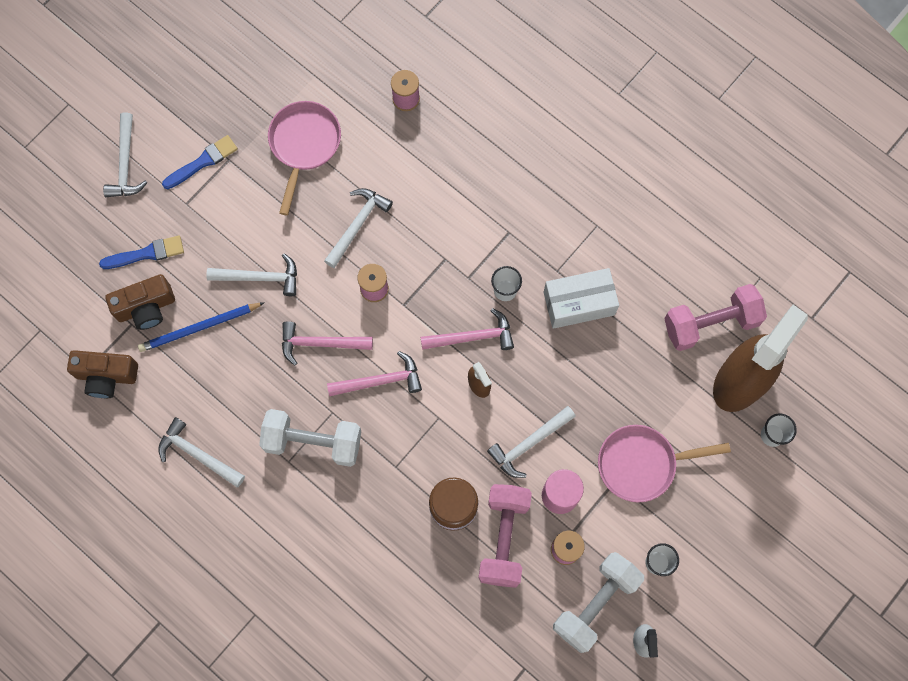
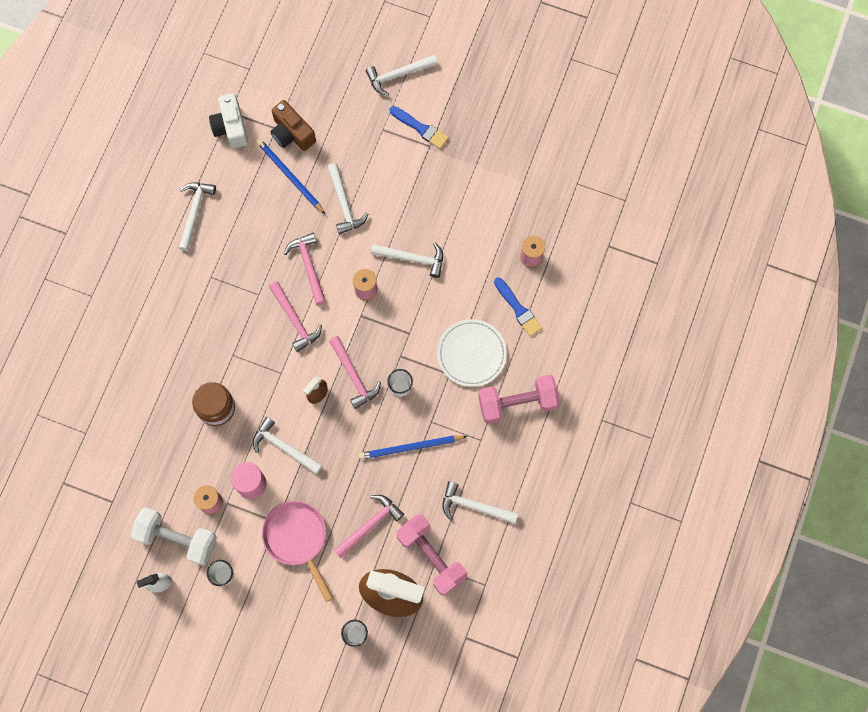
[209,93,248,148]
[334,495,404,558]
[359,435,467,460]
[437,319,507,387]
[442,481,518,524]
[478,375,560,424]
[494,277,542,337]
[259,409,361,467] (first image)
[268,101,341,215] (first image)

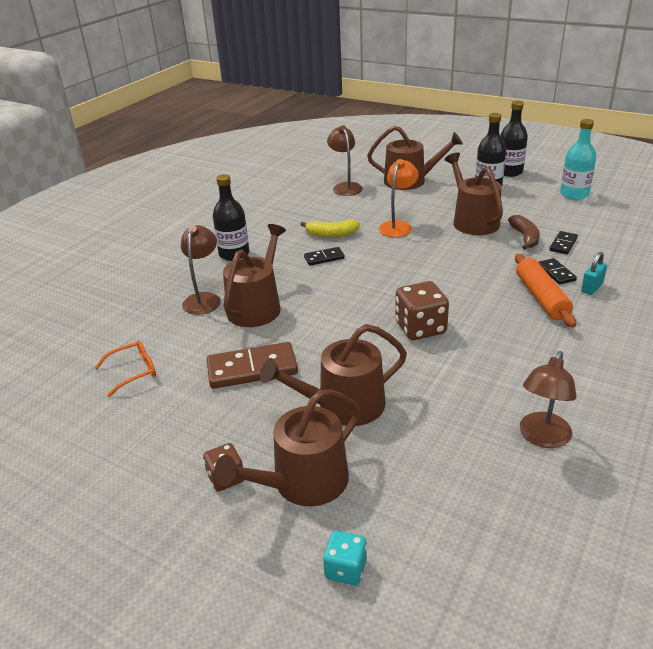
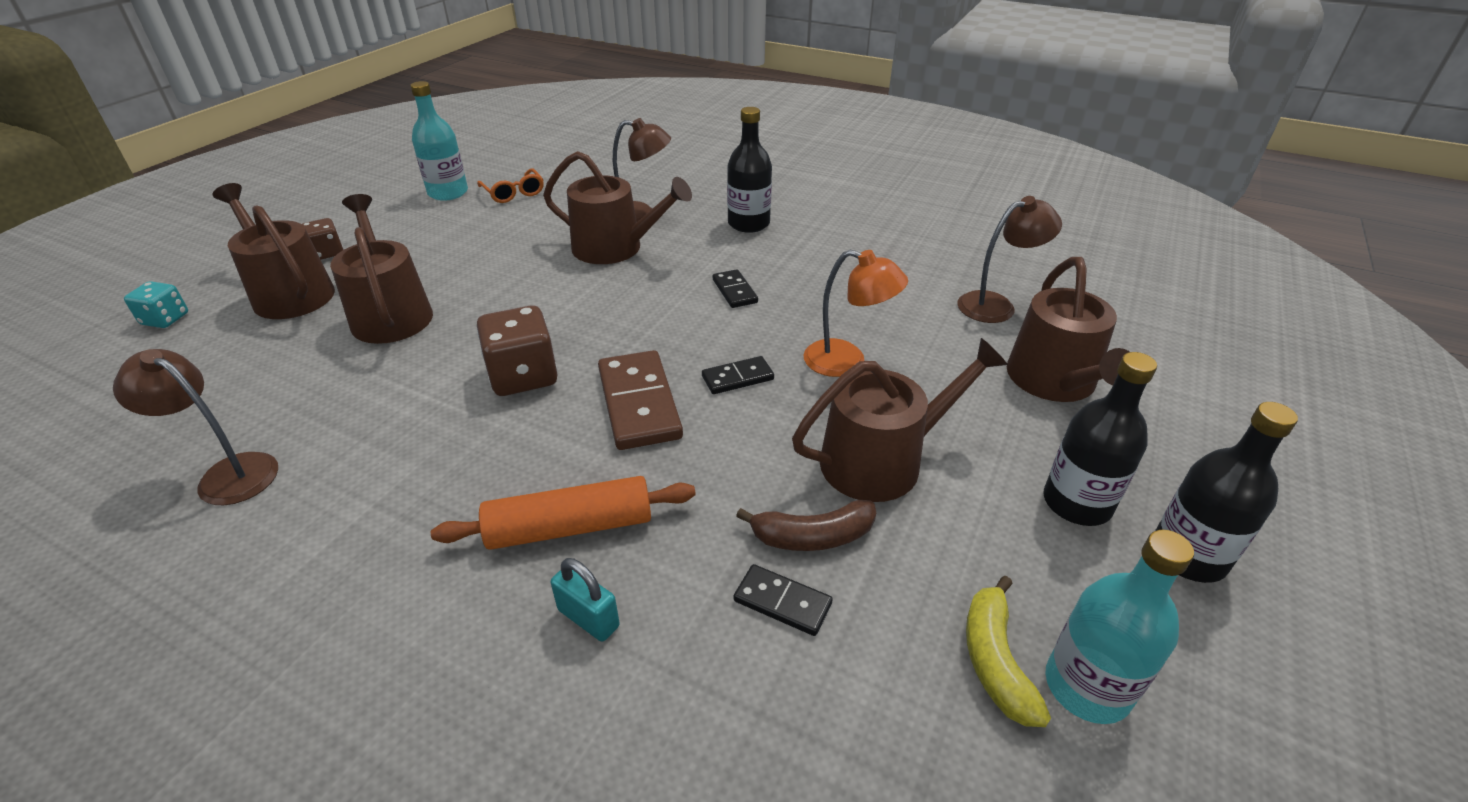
[410,81,468,201]
[598,350,683,450]
[702,356,774,394]
[966,576,1051,727]

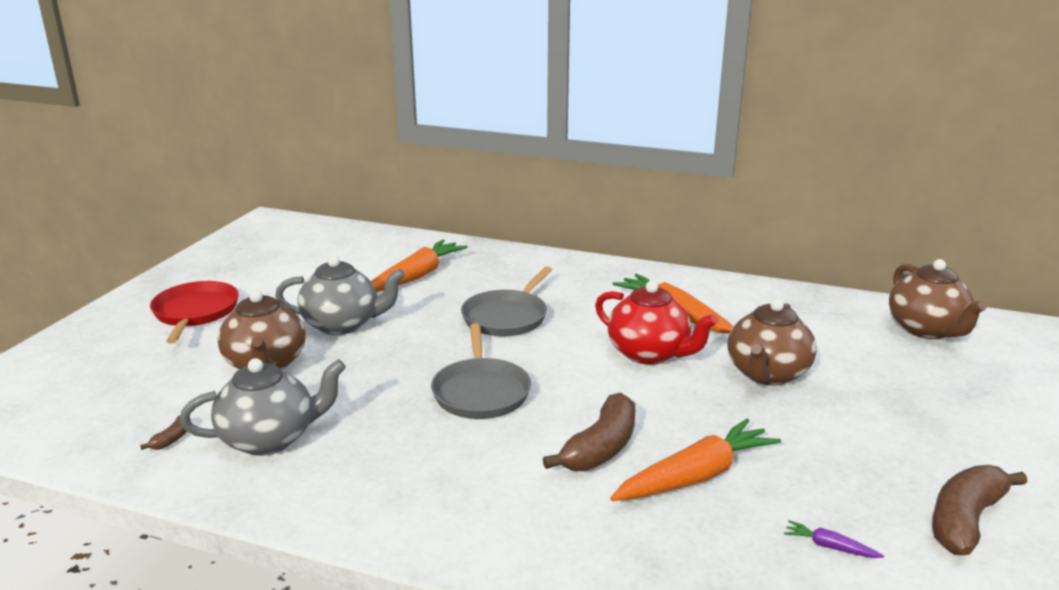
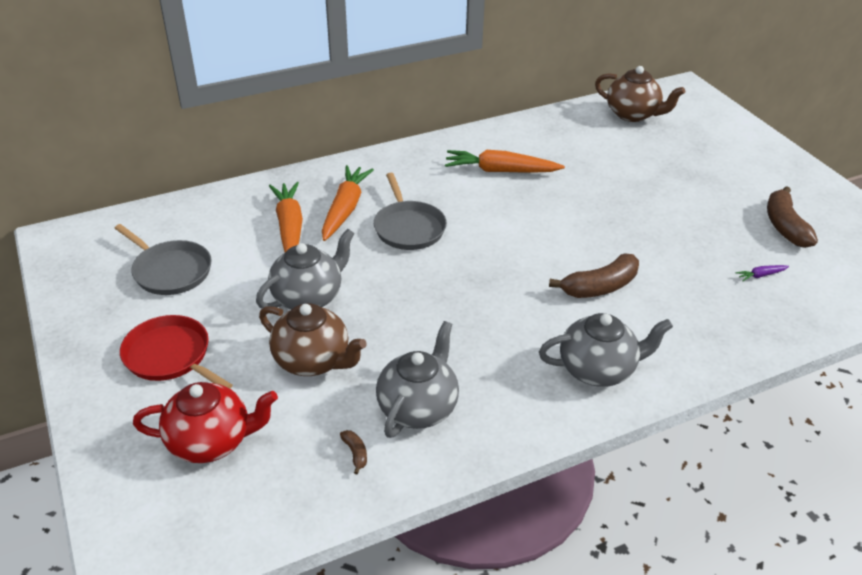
[114,224,212,295]
[133,382,278,463]
[322,165,374,241]
[539,313,673,387]
[549,253,639,298]
[727,299,817,385] (first image)

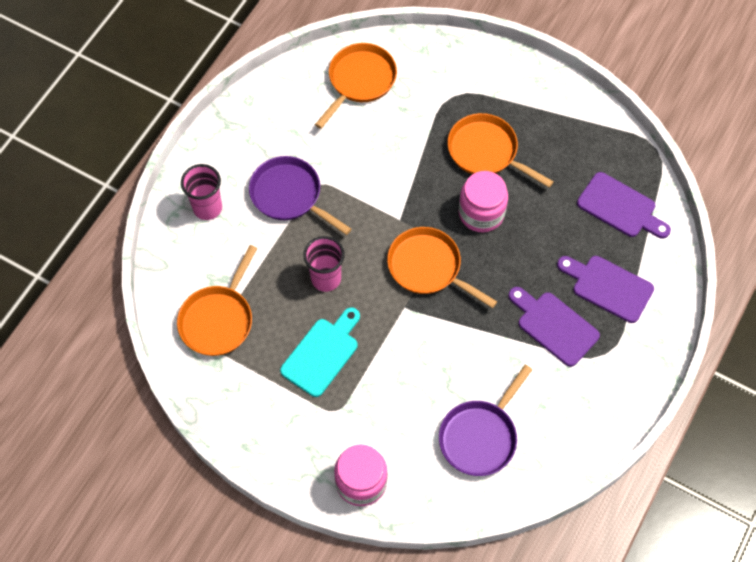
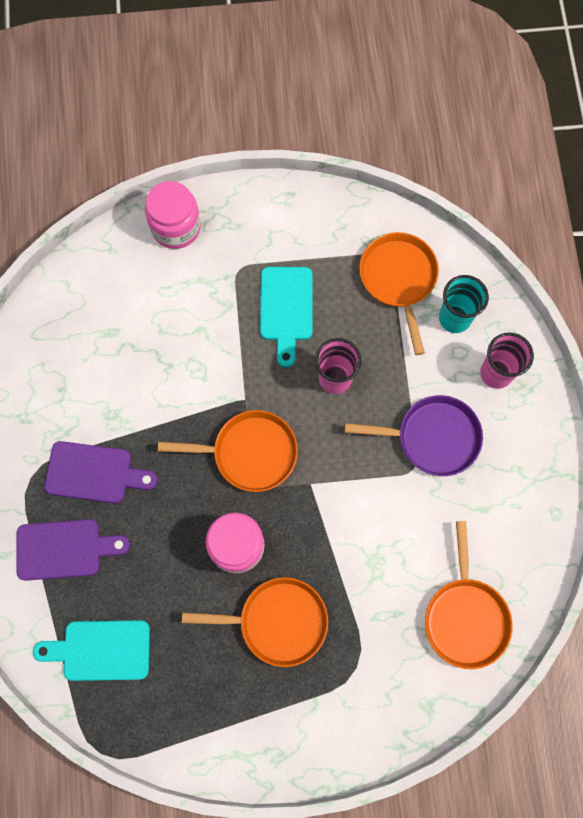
[33,620,150,681]
[439,275,489,333]
[439,365,532,476] (first image)

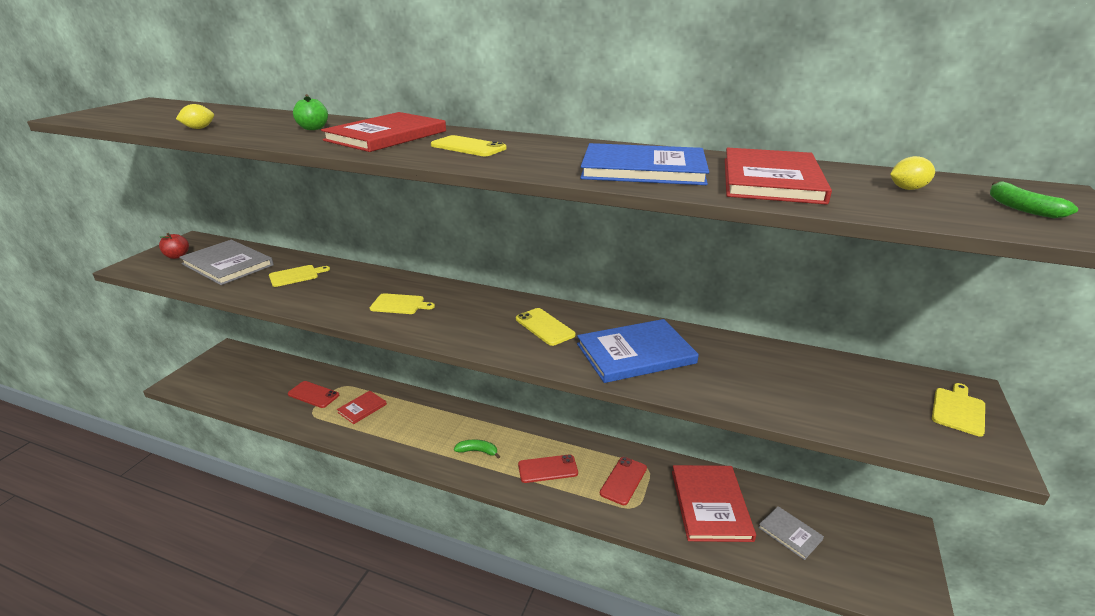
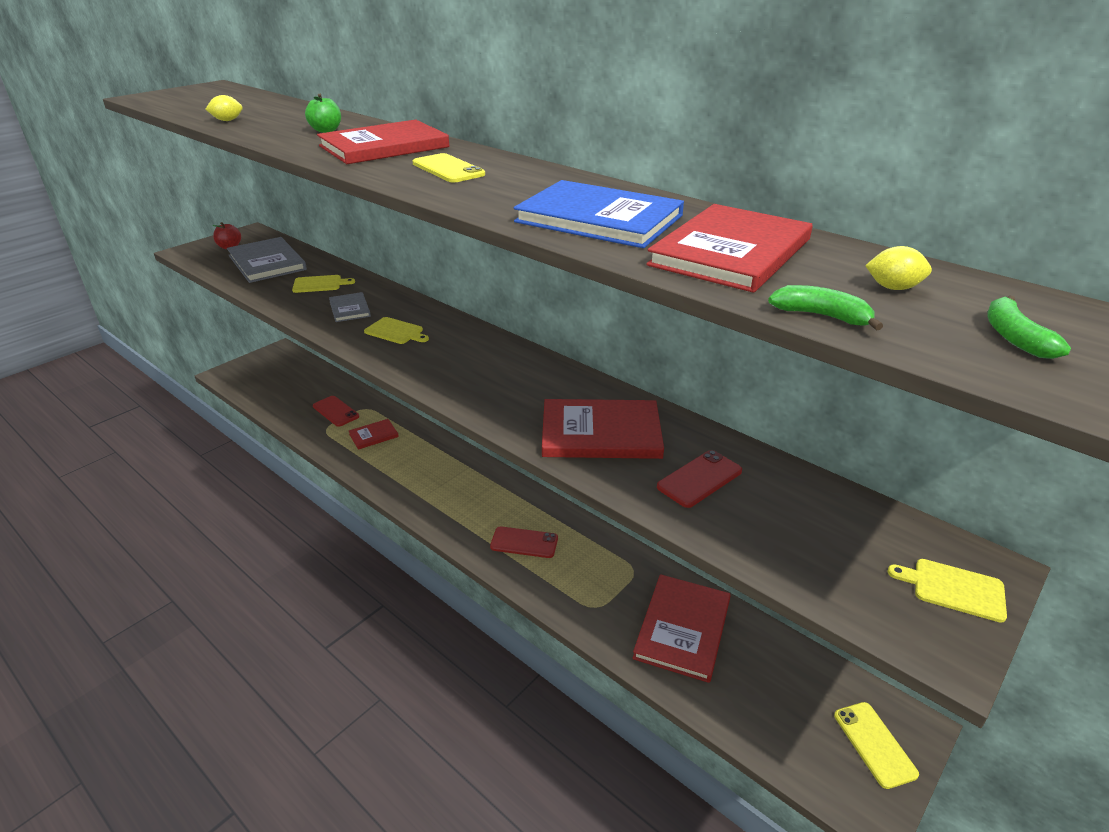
[329,292,371,322]
[542,399,664,459]
[657,450,742,508]
[768,285,883,331]
[834,702,919,789]
[887,559,1007,623]

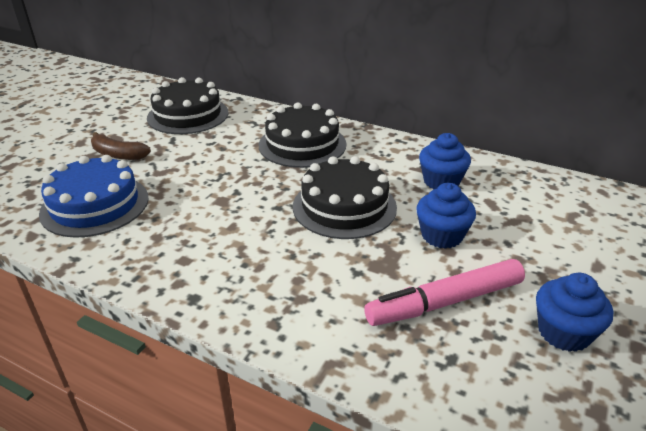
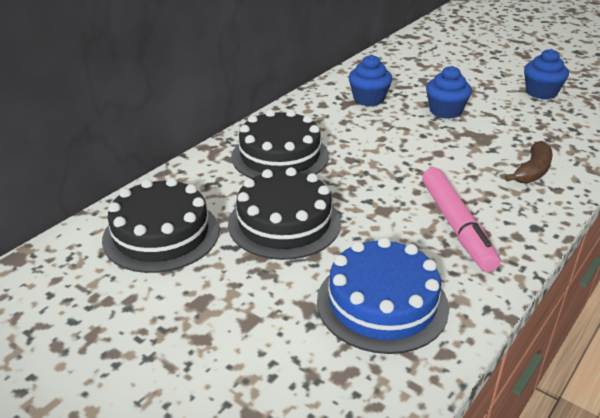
[228,167,341,260]
[422,168,500,272]
[505,141,553,183]

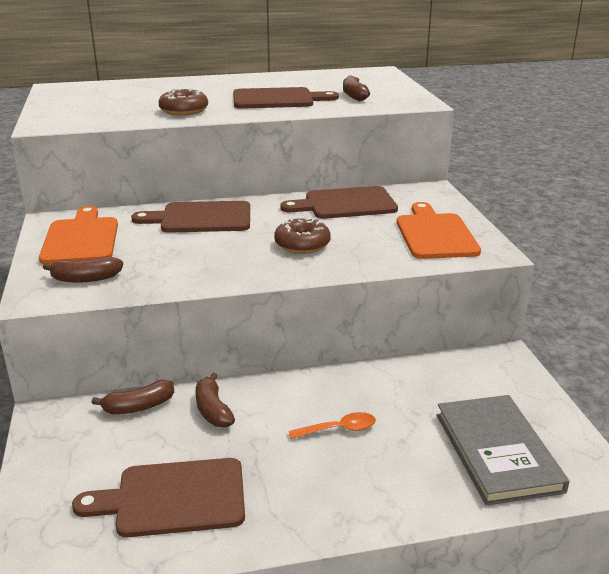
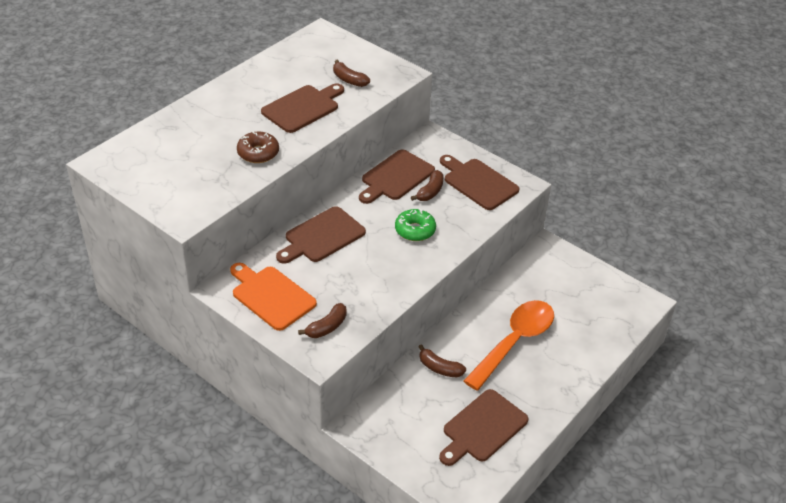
[395,208,436,241]
[411,170,444,201]
[440,155,519,210]
[464,300,554,391]
[437,395,569,506] (first image)

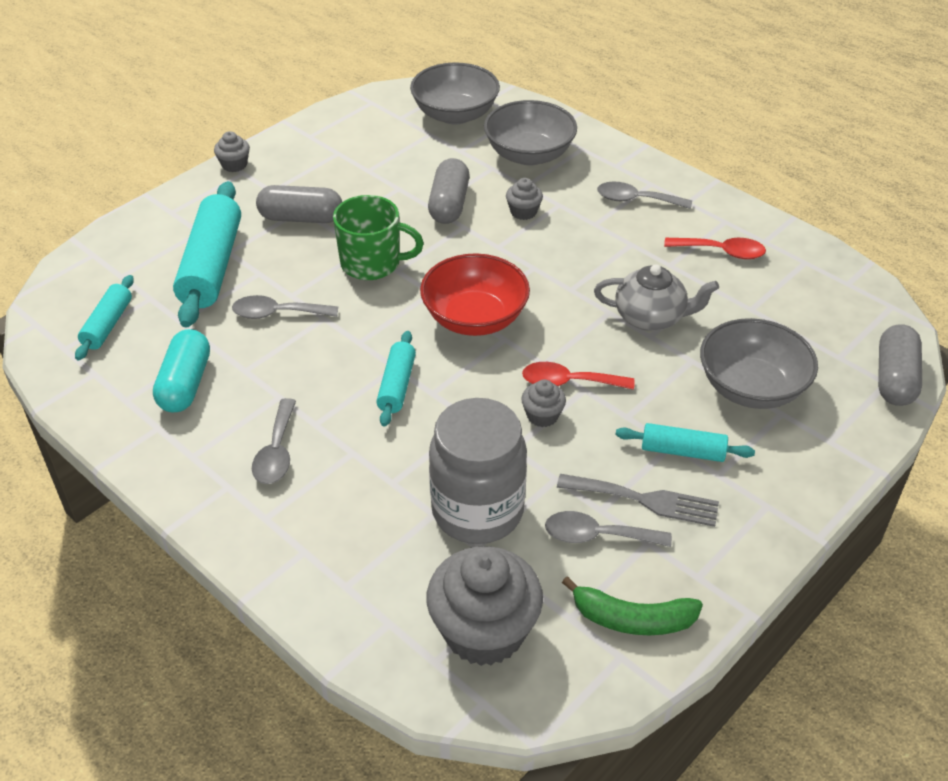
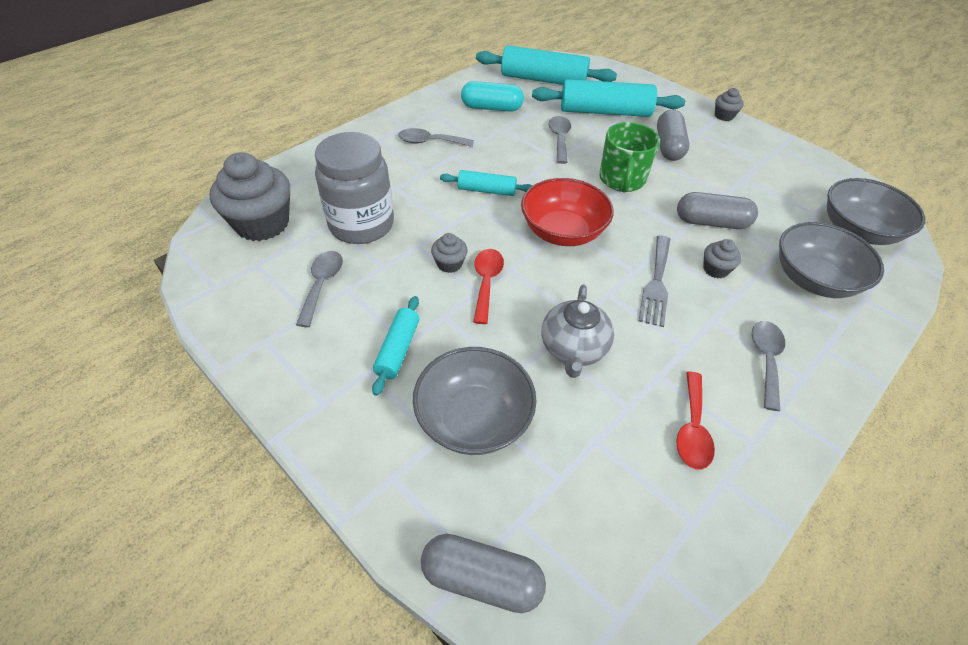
[476,45,617,85]
[639,235,670,327]
[562,576,703,635] (first image)

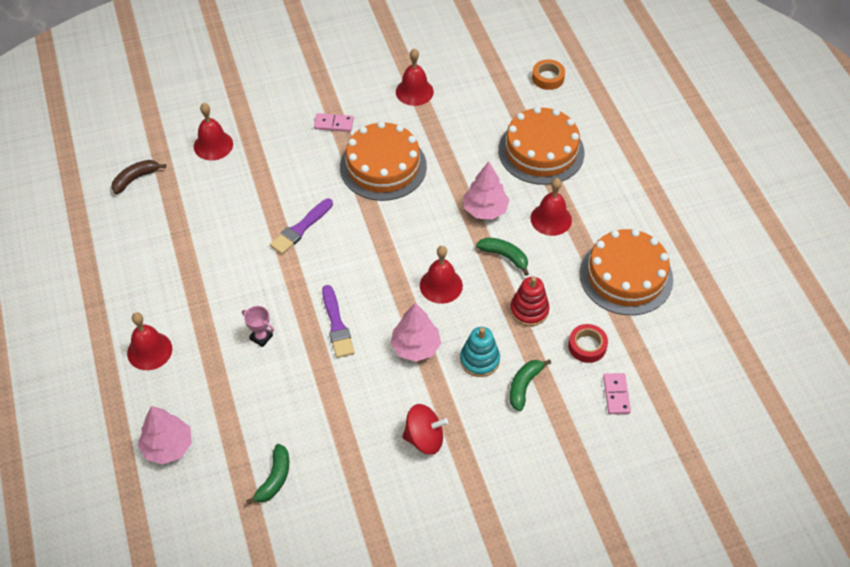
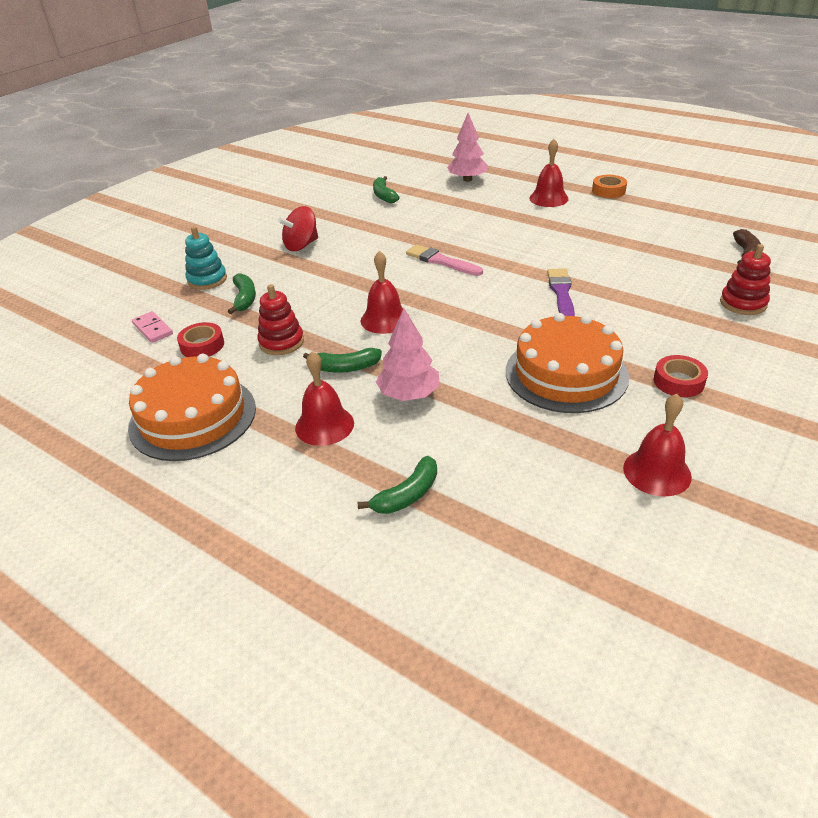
[185,226,227,290]
[358,456,437,514]
[406,245,483,276]
[592,175,627,198]
[654,355,708,397]
[720,244,771,315]
[242,306,274,347] (first image)
[390,303,441,362] (first image)

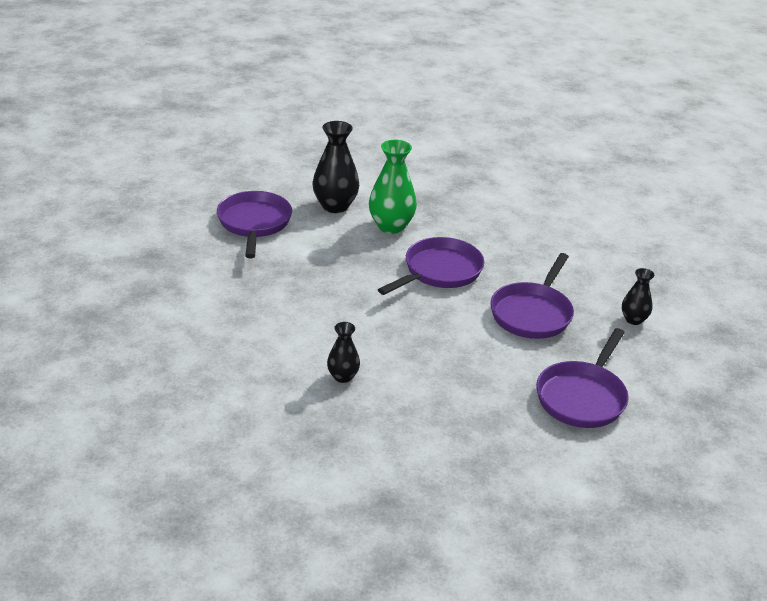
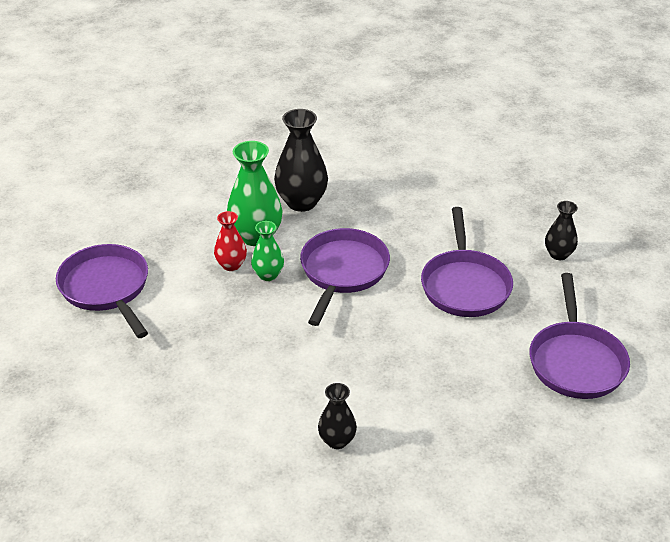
[214,211,247,271]
[251,221,284,281]
[274,109,328,212]

